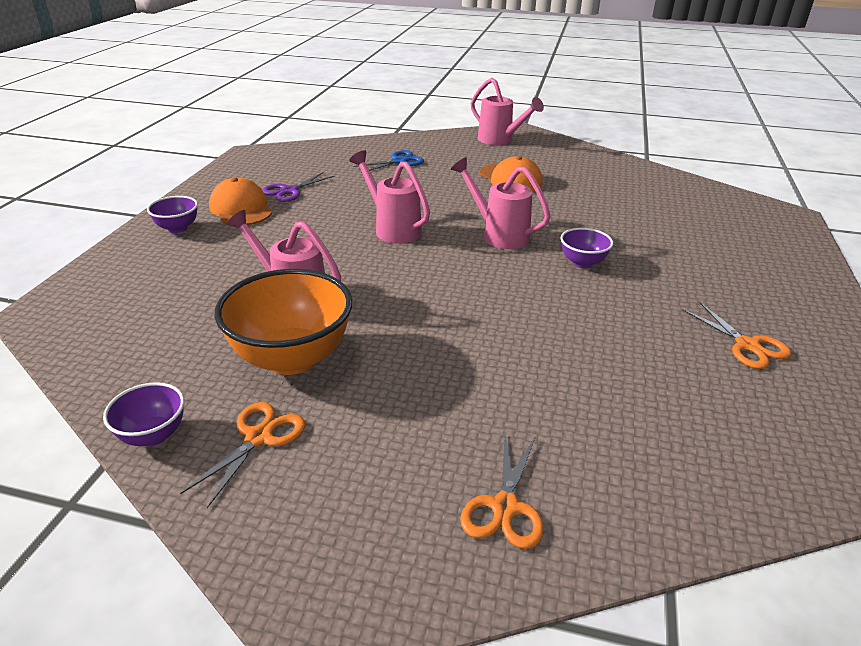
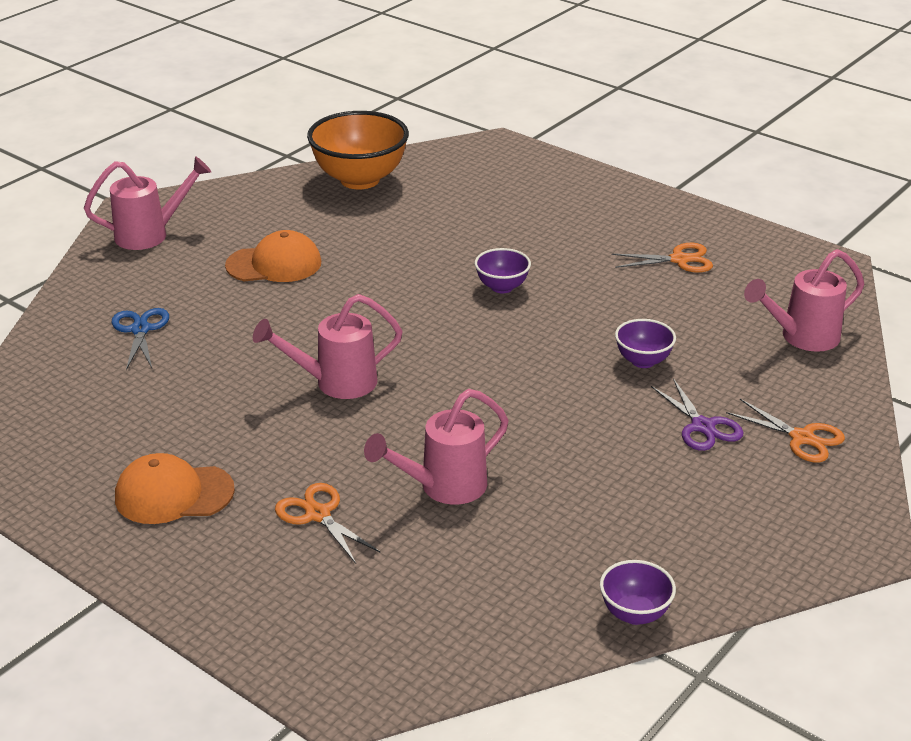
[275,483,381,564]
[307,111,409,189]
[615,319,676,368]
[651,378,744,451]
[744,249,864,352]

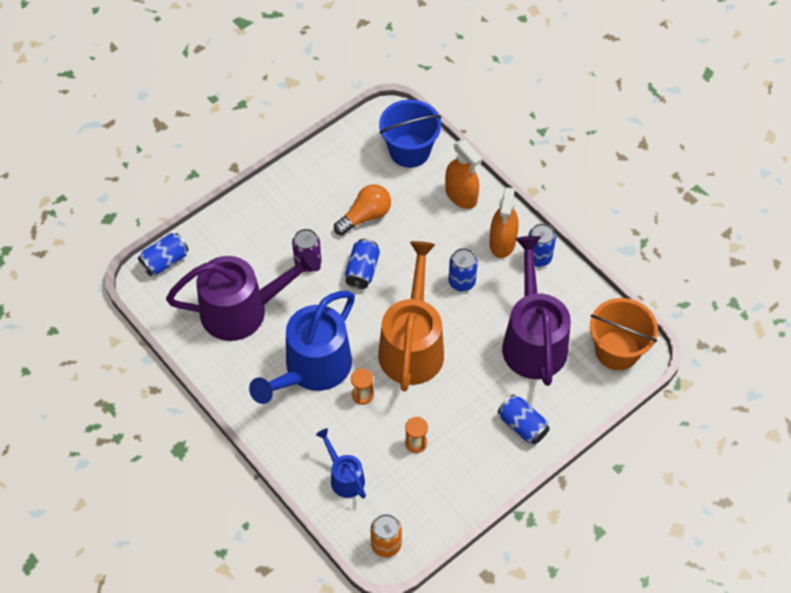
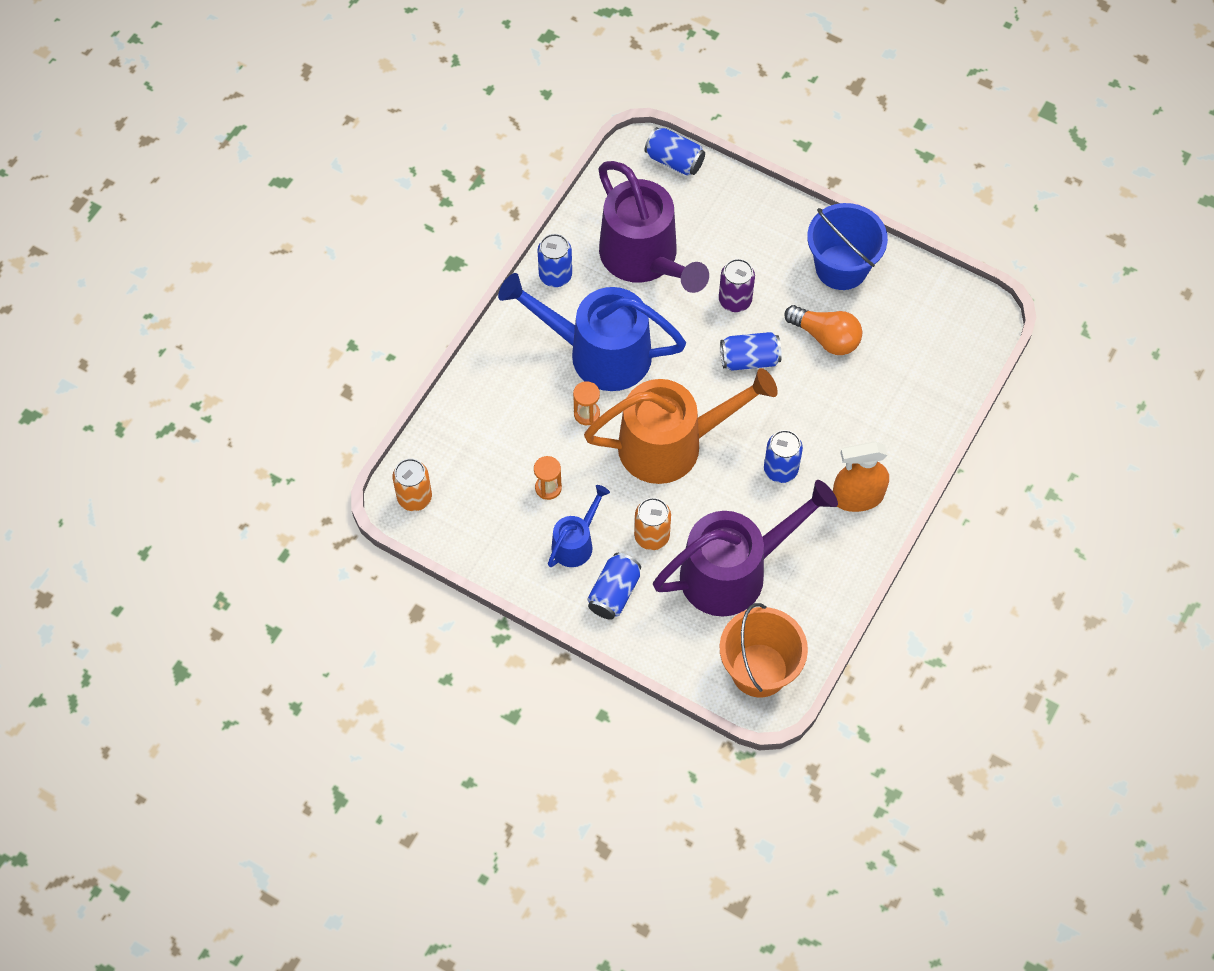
[537,234,572,287]
[548,485,610,567]
[634,498,671,550]
[807,203,888,290]
[445,140,482,209] (first image)

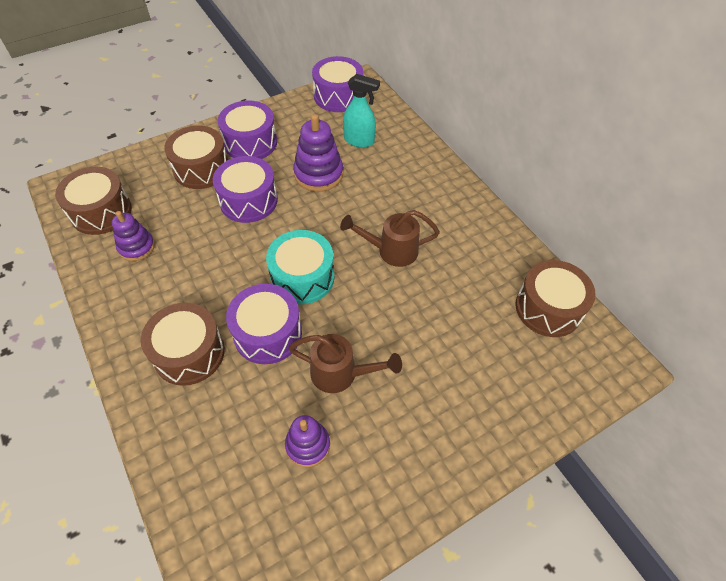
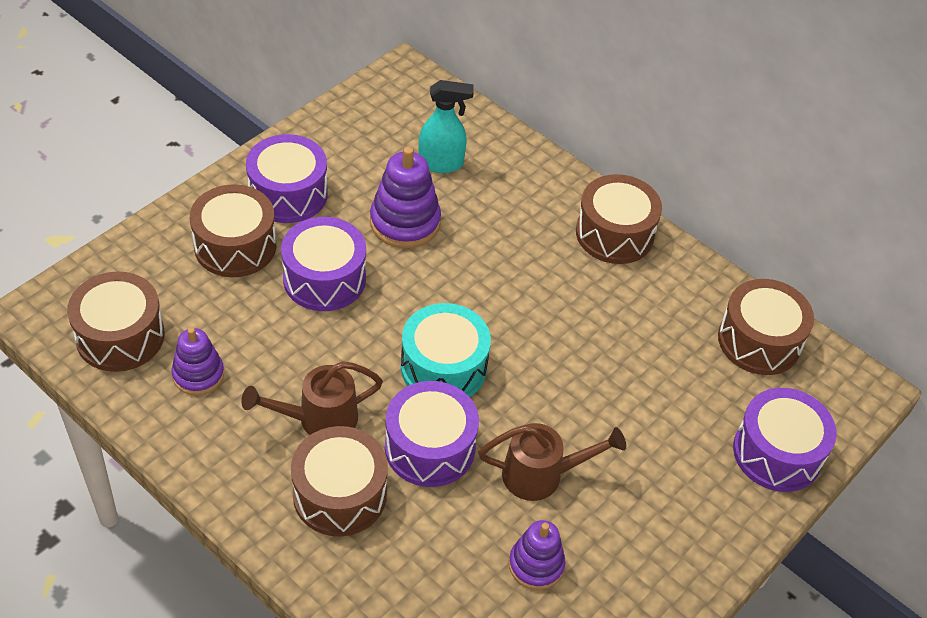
[241,361,383,435]
[576,174,662,264]
[733,388,837,492]

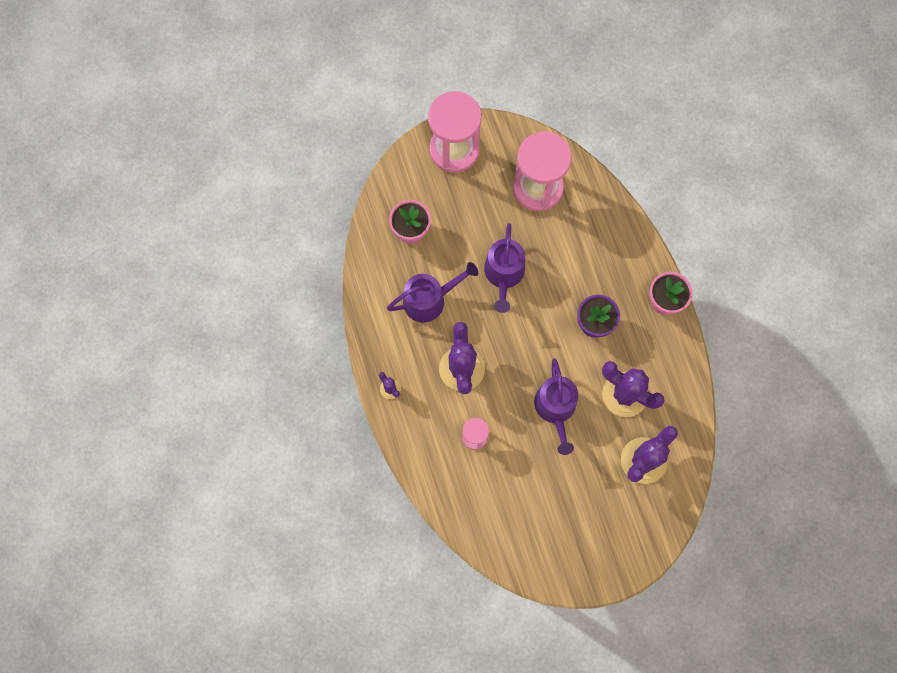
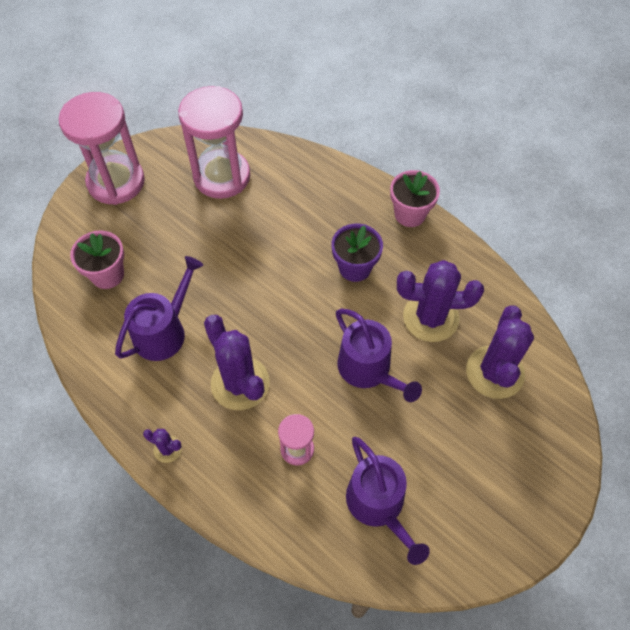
[346,437,430,565]

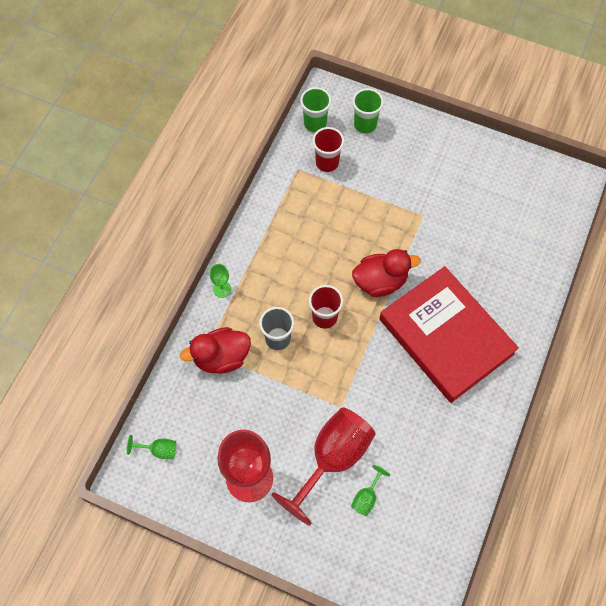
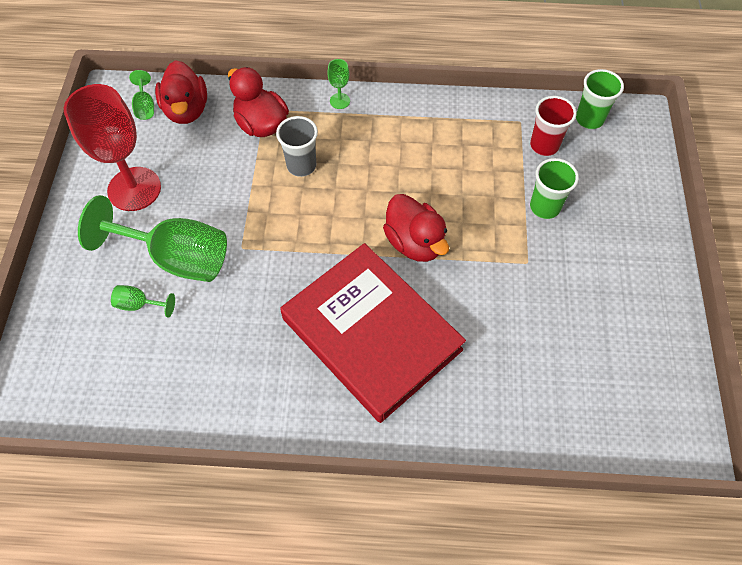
[78,195,227,282]
[155,60,207,124]
[280,243,466,423]
[530,158,579,219]
[309,285,343,329] (first image)

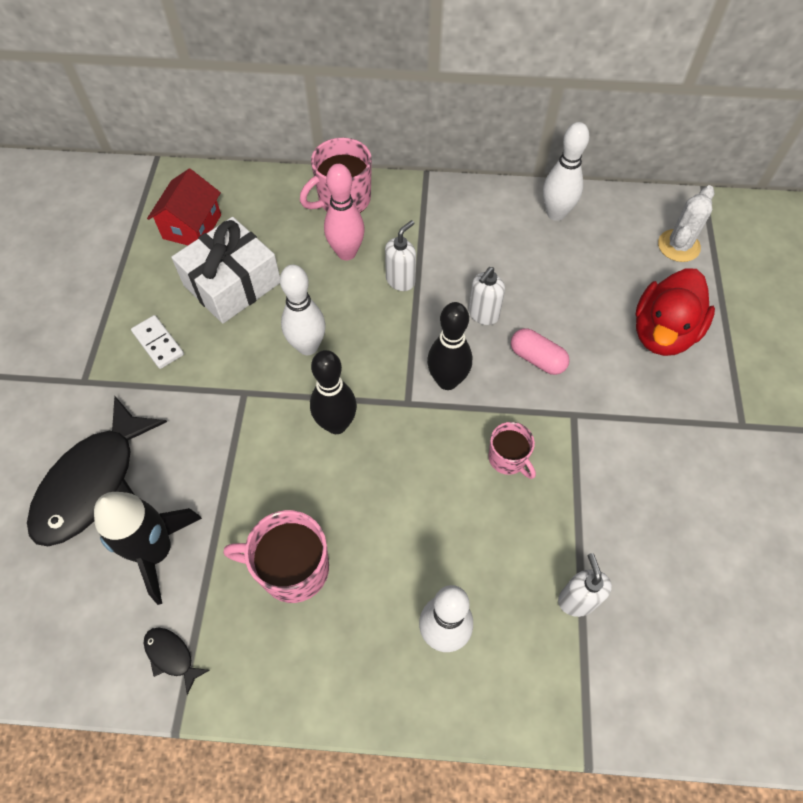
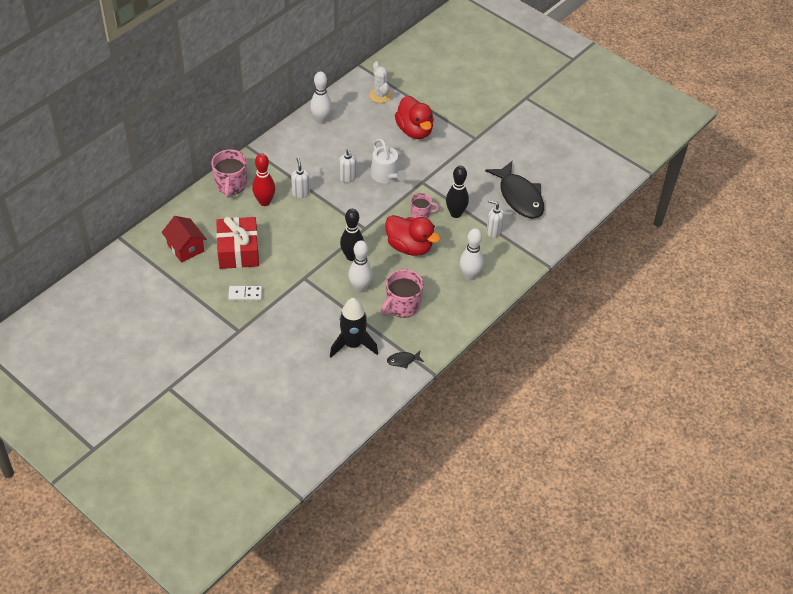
[216,217,259,269]
[252,153,275,206]
[348,240,373,293]
[370,138,407,183]
[385,215,440,256]
[446,166,469,218]
[485,160,544,219]

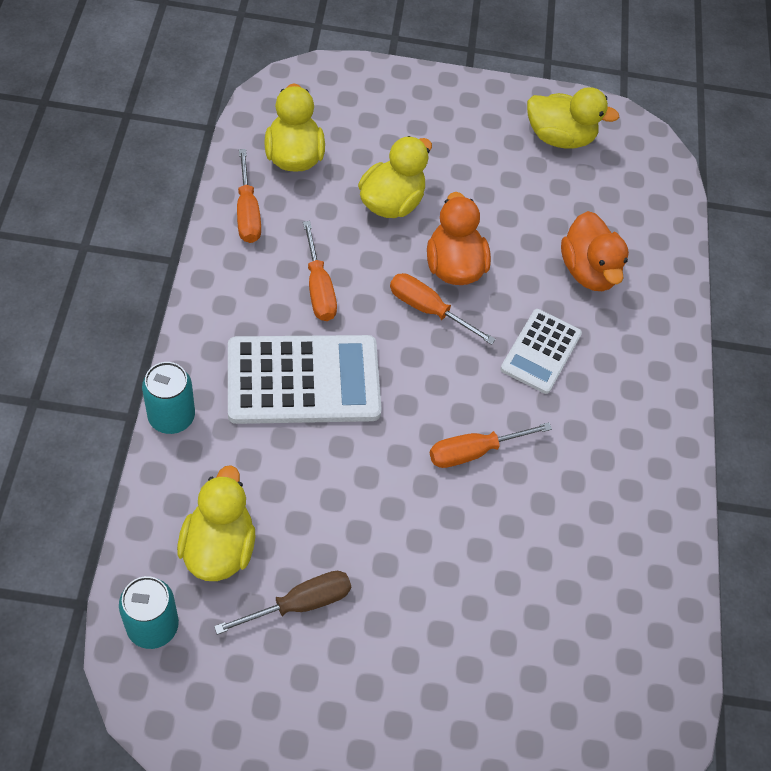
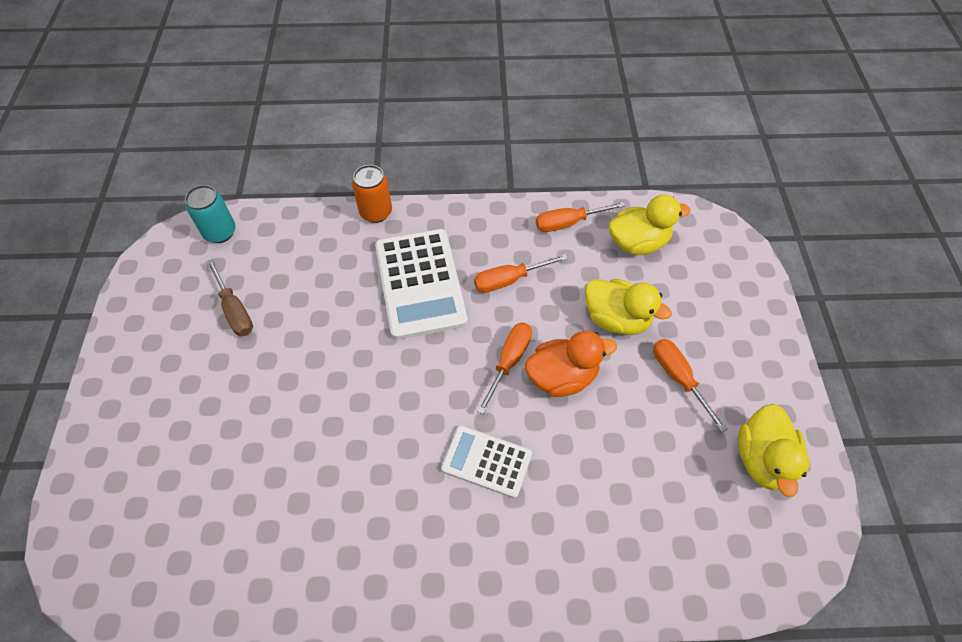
[352,165,392,223]
[653,339,727,432]
[177,465,255,581] (first image)
[561,211,629,291] (first image)

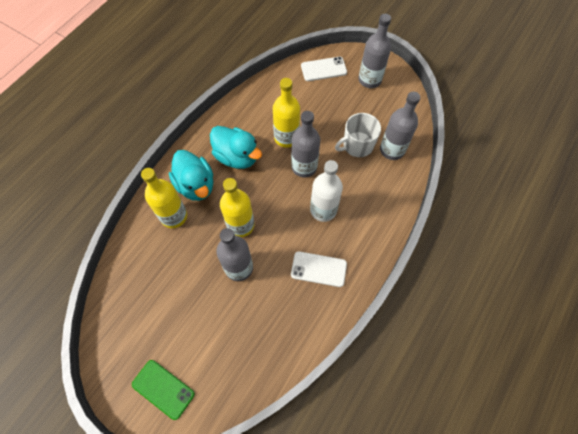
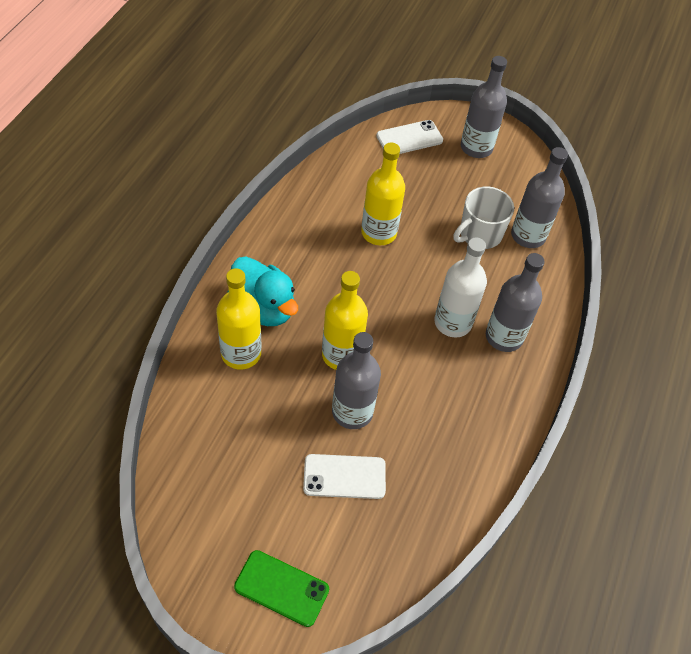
[303,454,386,499]
[486,253,545,352]
[210,126,262,169] (first image)

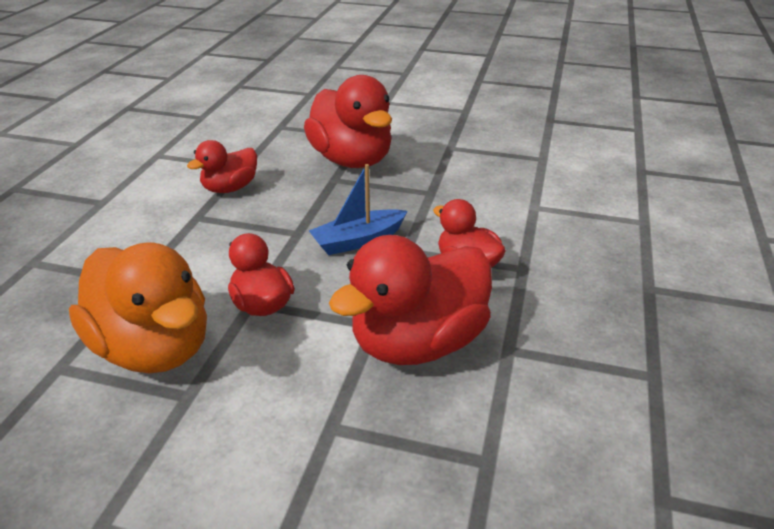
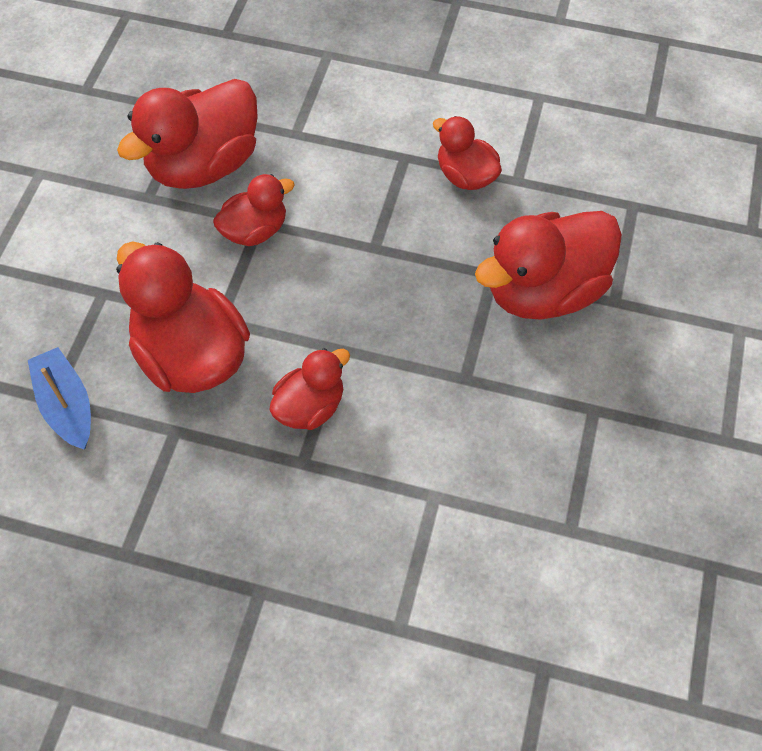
[28,347,91,449]
[117,79,258,189]

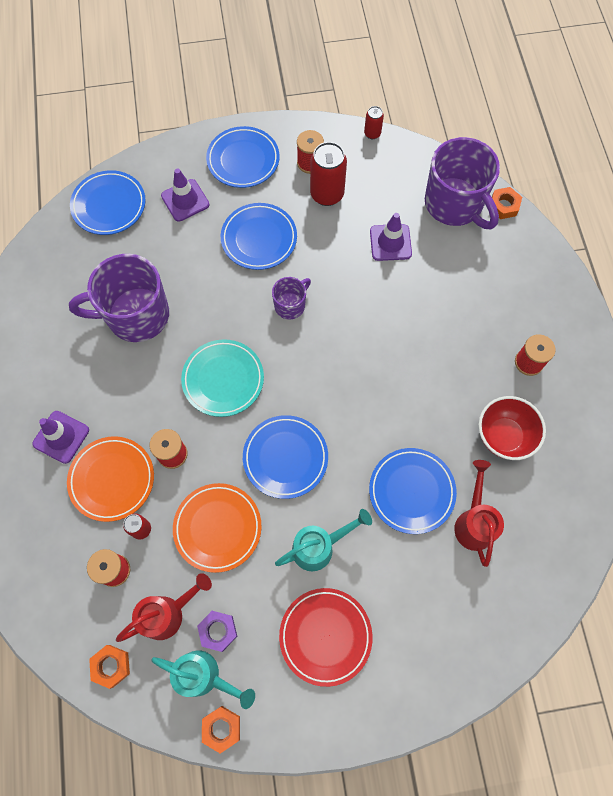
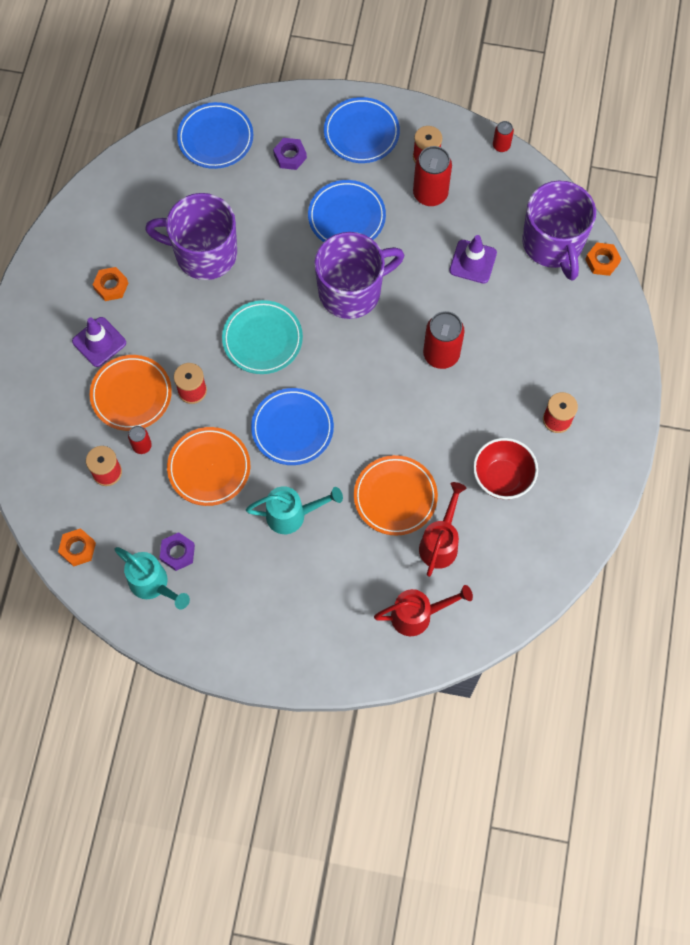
[93,267,128,301]
[273,138,307,170]
[314,232,404,319]
[354,455,438,536]
[374,585,473,636]
[423,311,465,369]
[279,588,372,687] (first image)

